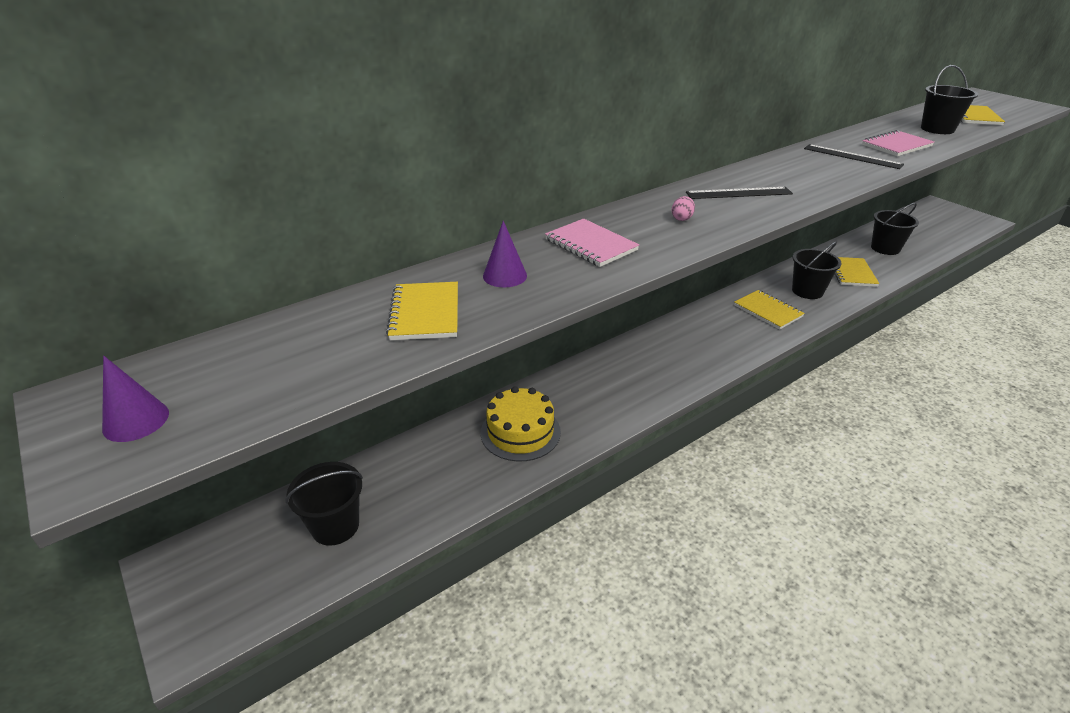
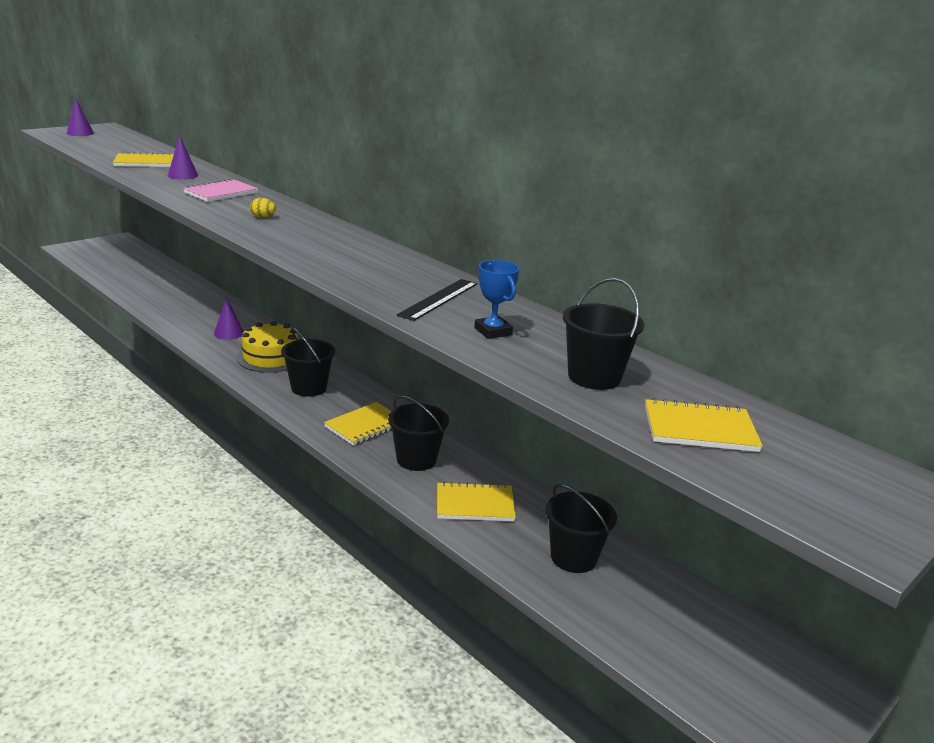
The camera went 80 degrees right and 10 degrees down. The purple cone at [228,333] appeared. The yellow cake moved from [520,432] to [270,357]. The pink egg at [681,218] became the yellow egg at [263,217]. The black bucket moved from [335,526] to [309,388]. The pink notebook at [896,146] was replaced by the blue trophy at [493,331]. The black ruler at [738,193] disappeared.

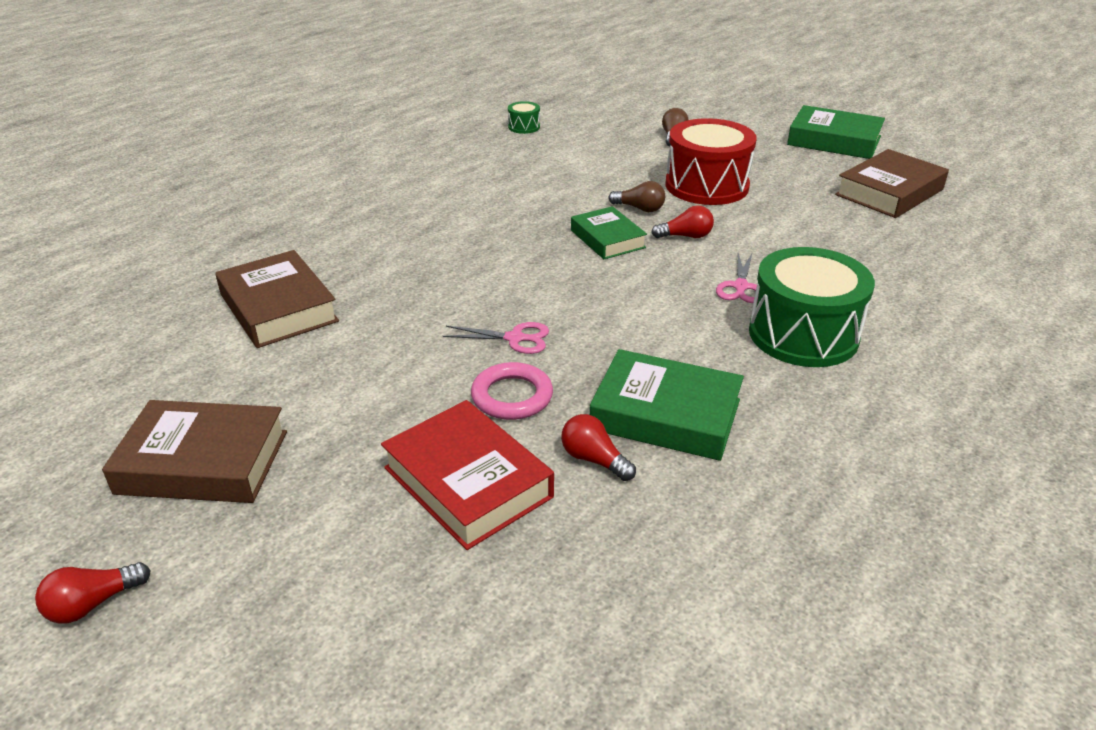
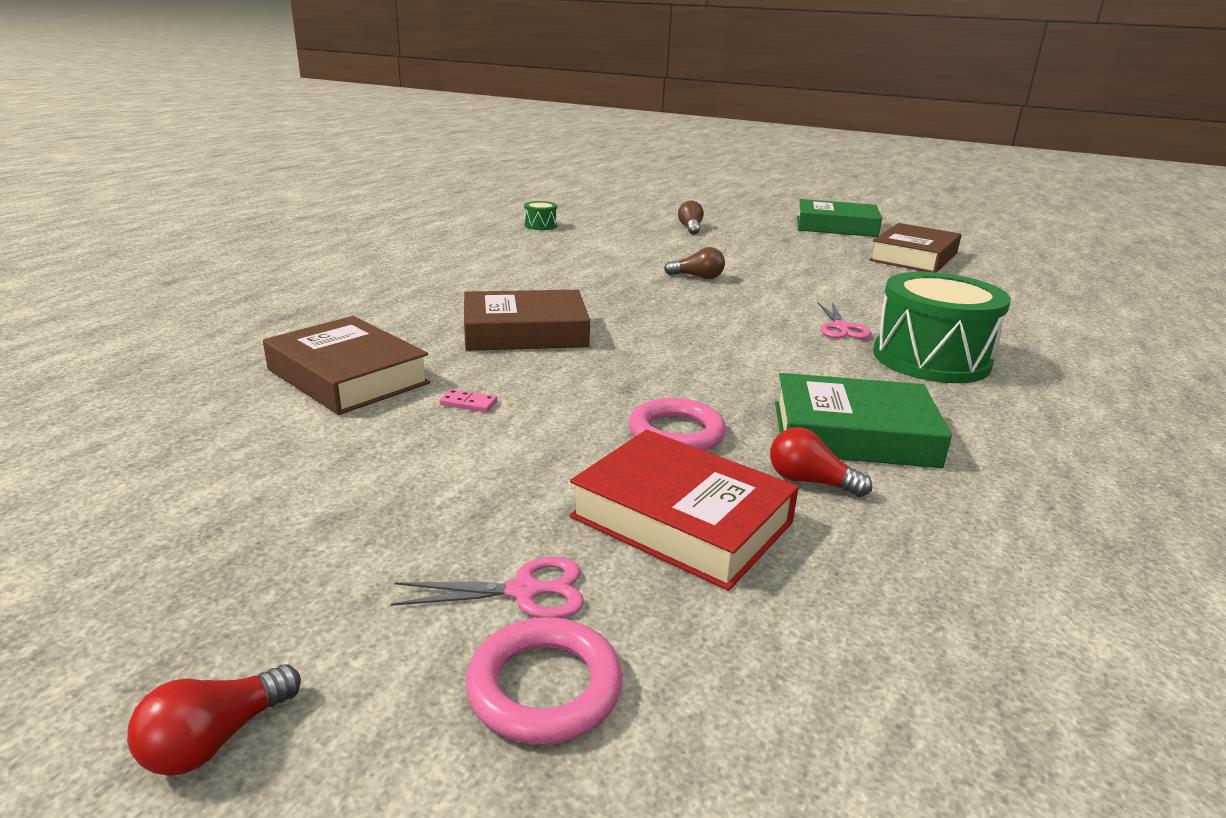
The camera went 15 degrees left and 10 degrees down. The pink scissors moved from [515,338] to [524,591]. The pink domino at [468,403] appeared. The brown book moved from [203,462] to [525,332]. The pink ring at [544,687] appeared. The green book at [607,239] disappeared. The red light bulb at [685,236] disappeared. The red drum at [707,185] disappeared.

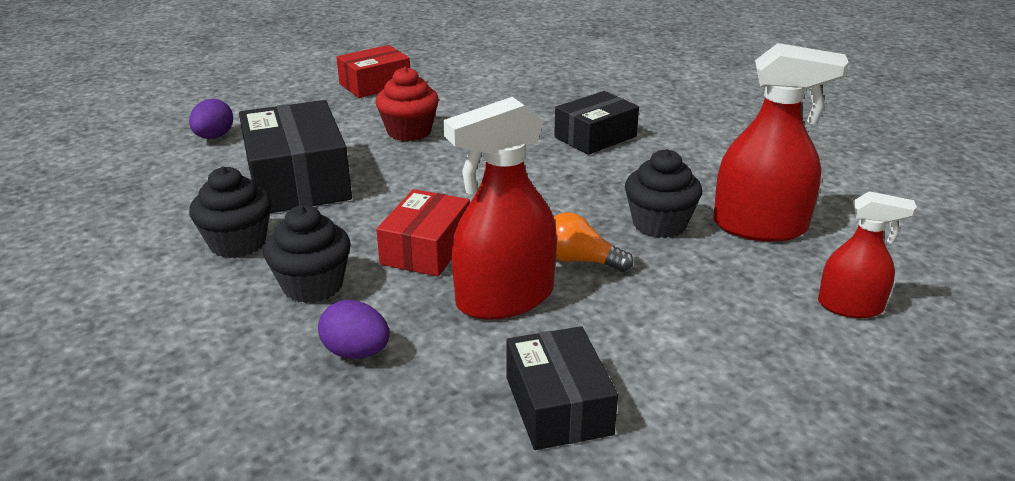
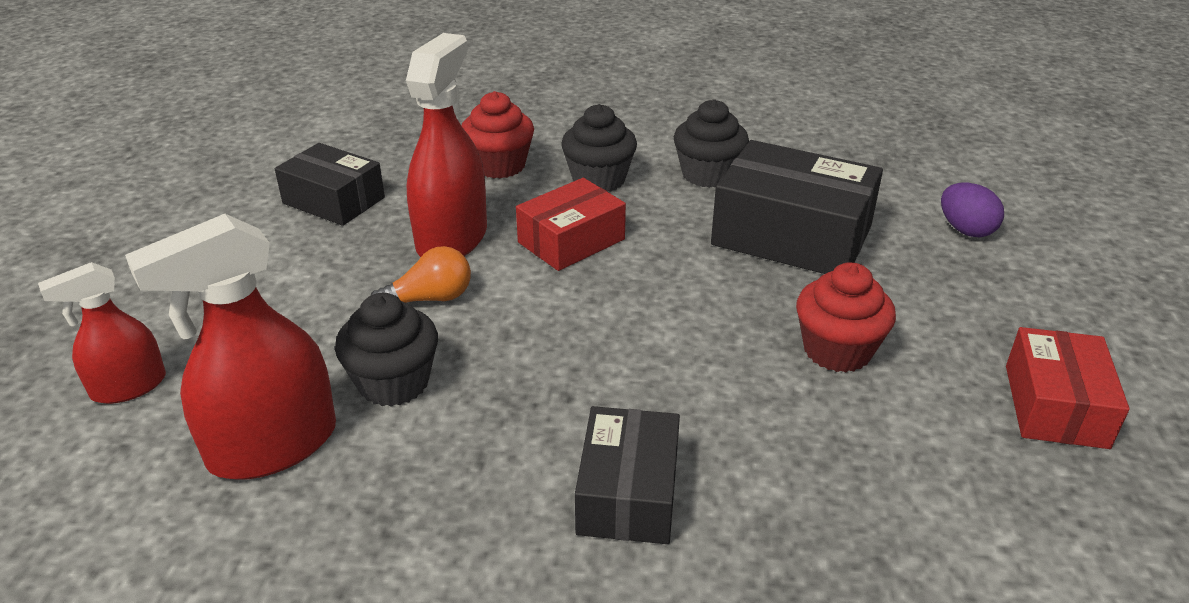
The camera went 135 degrees right and 5 degrees up. The purple egg at [356,352] was replaced by the red cupcake at [499,165]. The red box at [426,249] turned 75 degrees clockwise.

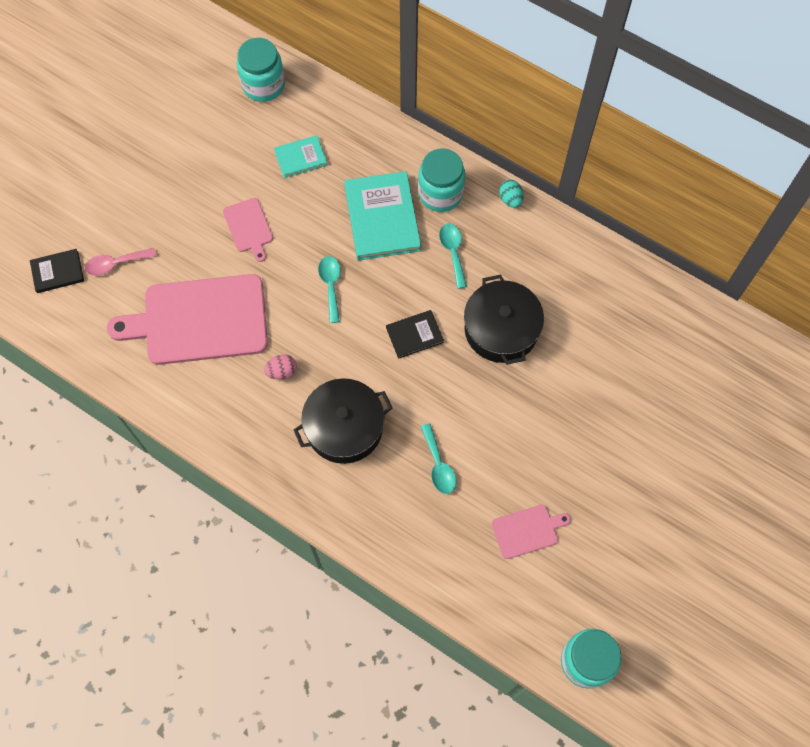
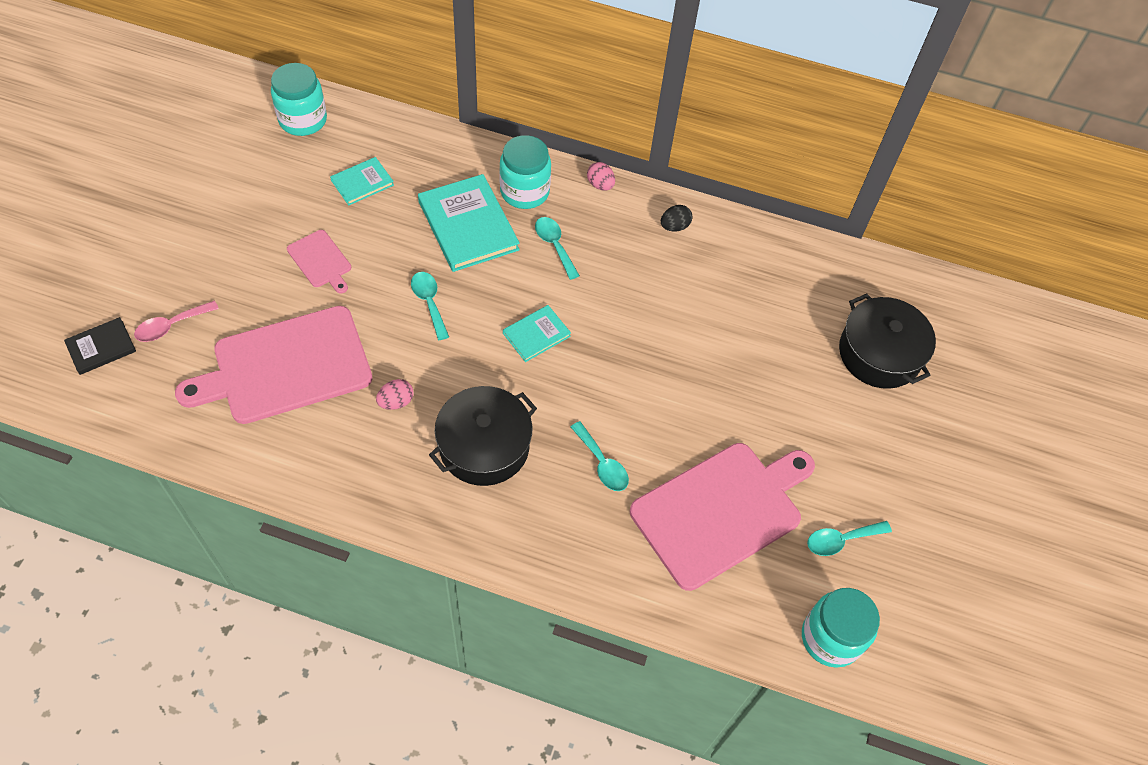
The camera went 20 degrees left and 10 degrees down. The black book at [414,335] became the turquoise book at [536,335]. The turquoise egg at [510,199] became the pink egg at [600,185]. The pink cutting board at [527,531] changed to 2.18 times the size. The black egg at [674,226] appeared. The turquoise spoon at [841,540] appeared. The black pot moved from [501,329] to [879,354].

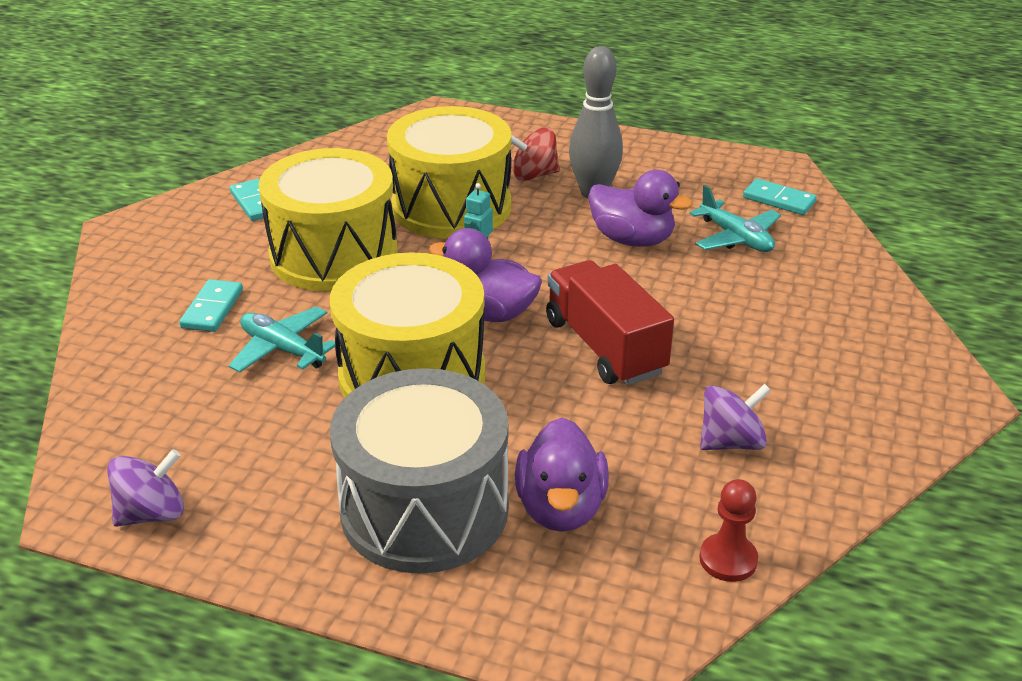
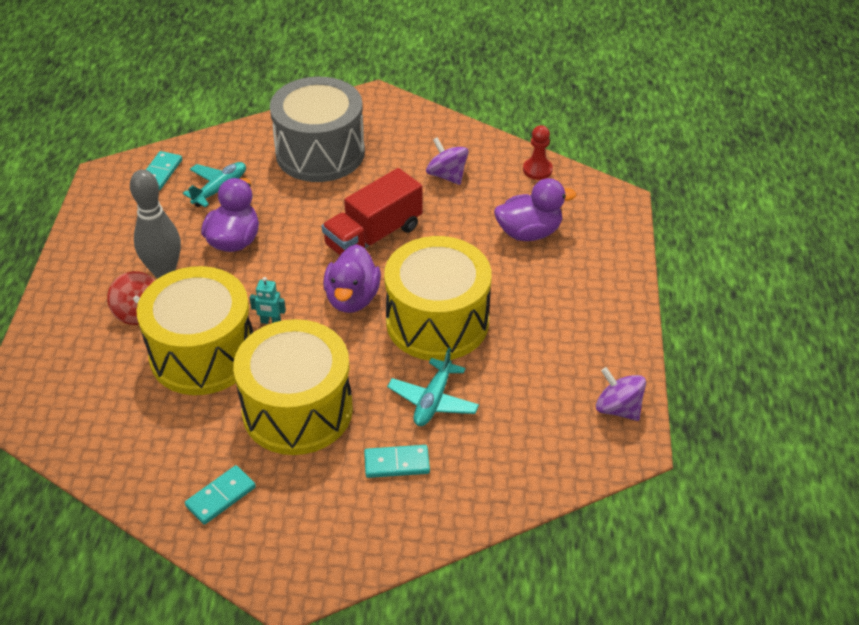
The camera went 105 degrees left and 10 degrees up. The grey drum moved from [424,509] to [320,152].

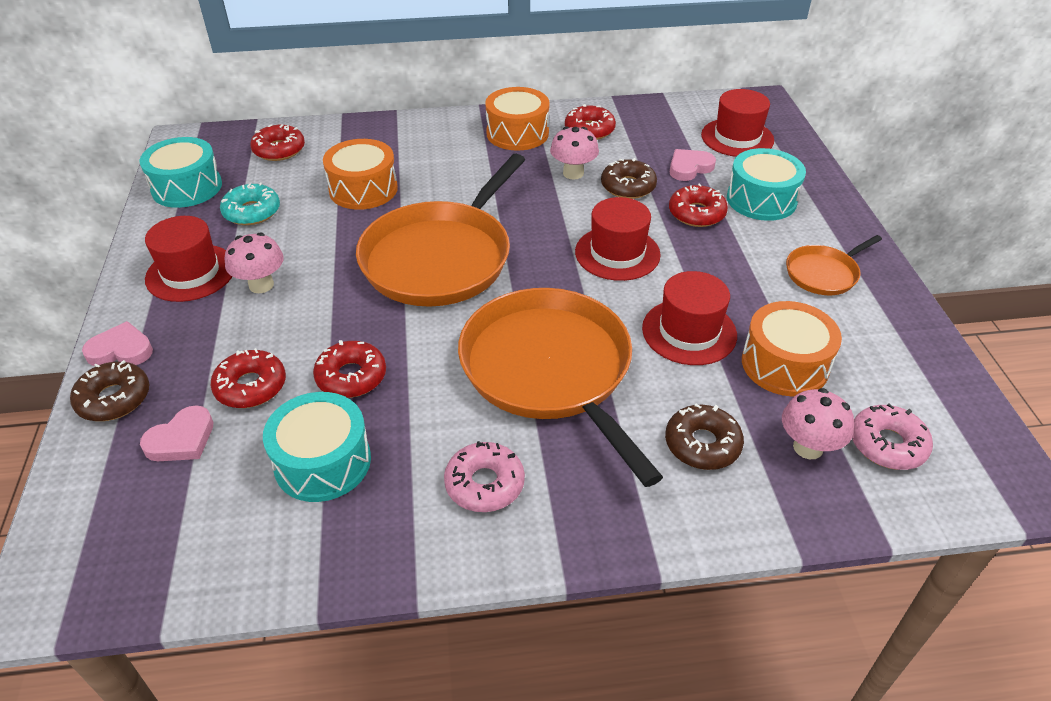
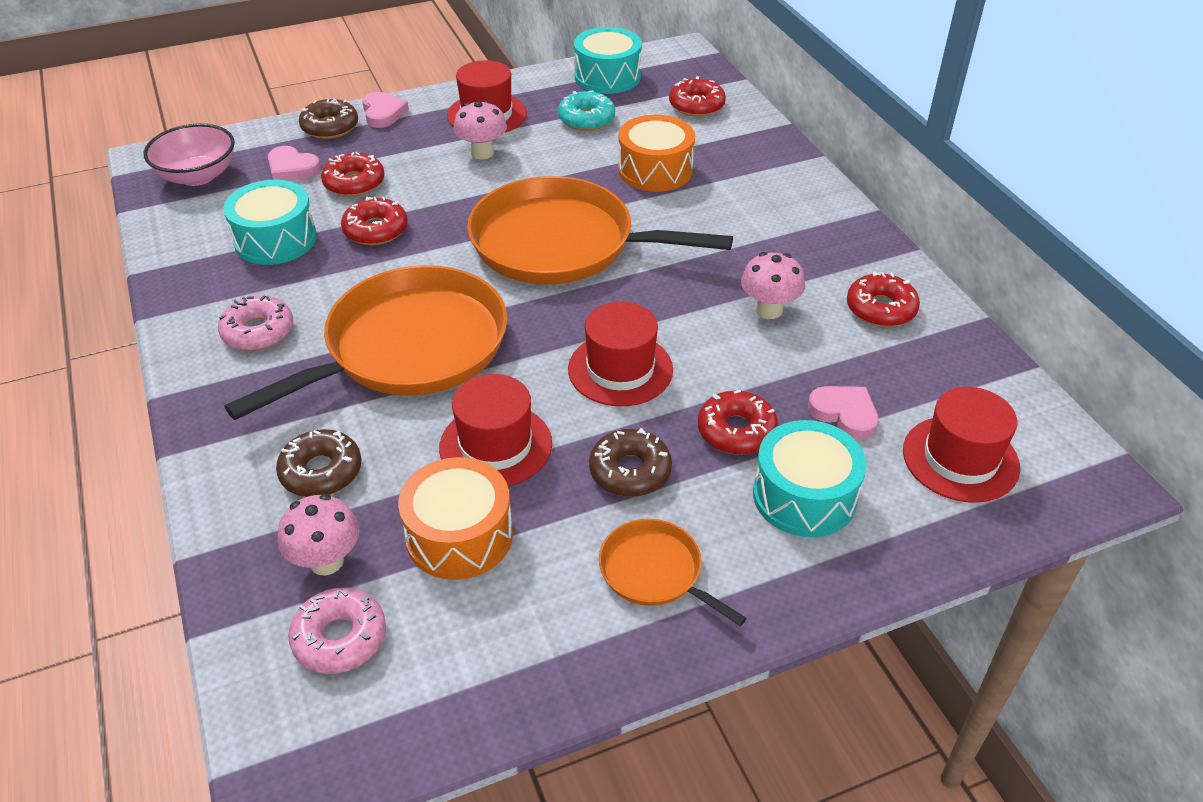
The camera went 75 degrees right and 0 degrees up. The pink bowl at [198,176] appeared. The brown donut moved from [628,186] to [630,471]. The orange drum at [517,133] disappeared.

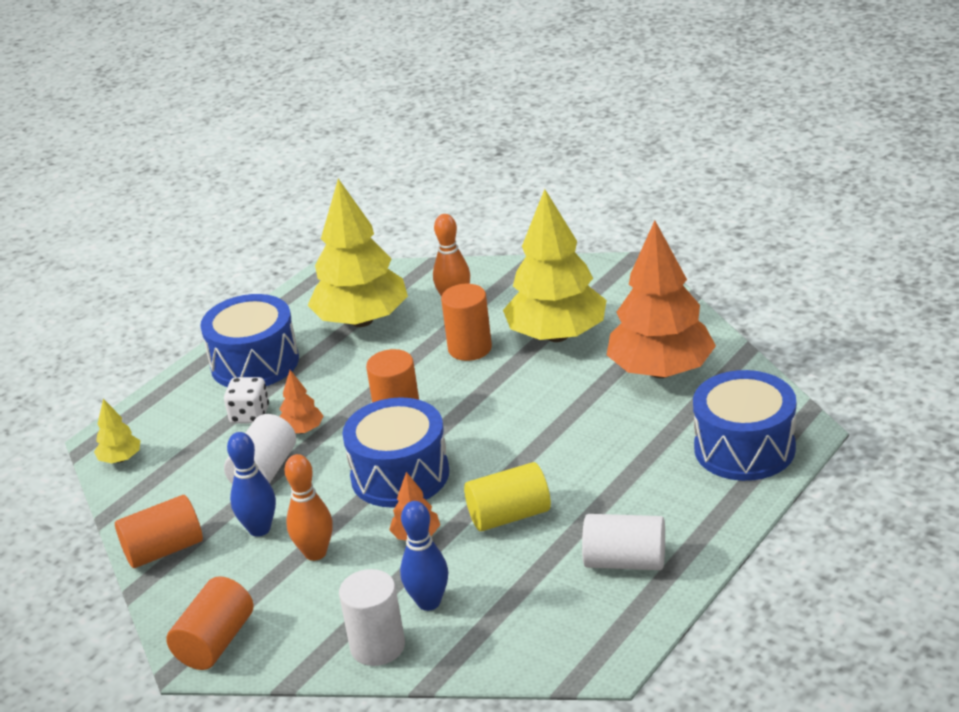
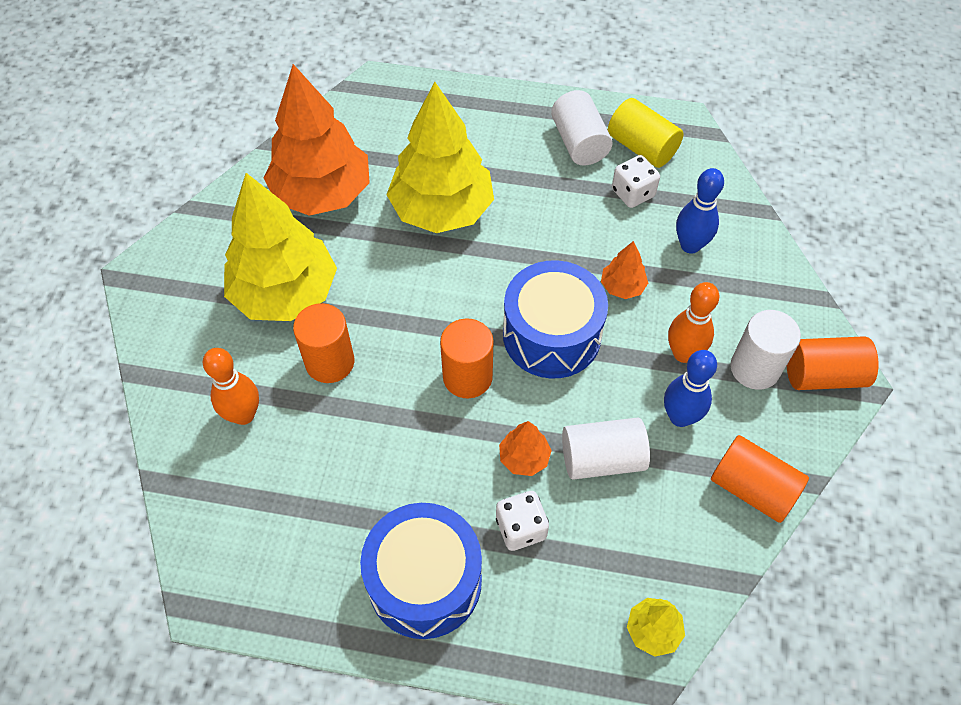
The camera went 120 degrees left and 25 degrees up. The yellow tree moved from [362,321] to [442,210]. The yellow cylinder moved from [509,516] to [641,147]. The white dice at [633,193] appeared. The white cylinder moved from [377,646] to [754,368]. The blue drum at [744,448] disappeared.

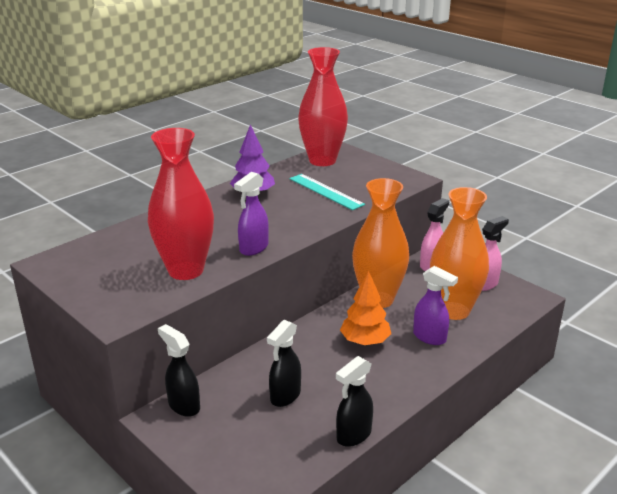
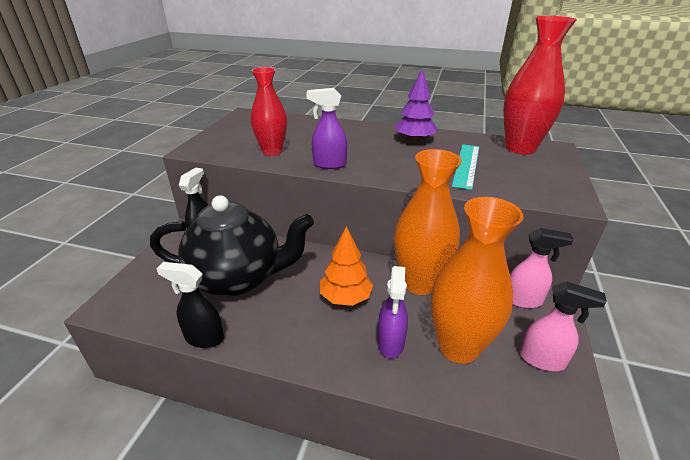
The camera went 60 degrees right and 5 degrees up. The black spray bottle at [285,396] was replaced by the black teapot at [238,278]. The red vase at [186,270] changed to 0.66 times the size.

